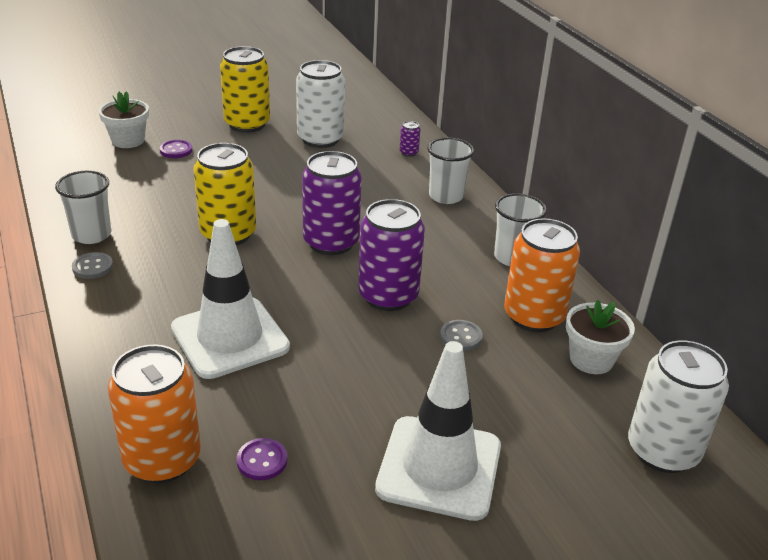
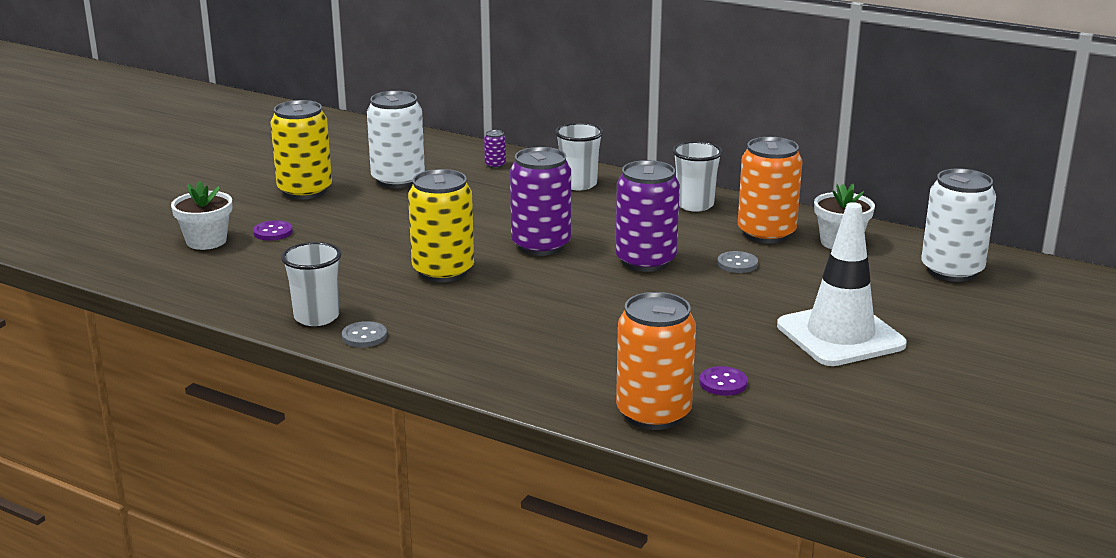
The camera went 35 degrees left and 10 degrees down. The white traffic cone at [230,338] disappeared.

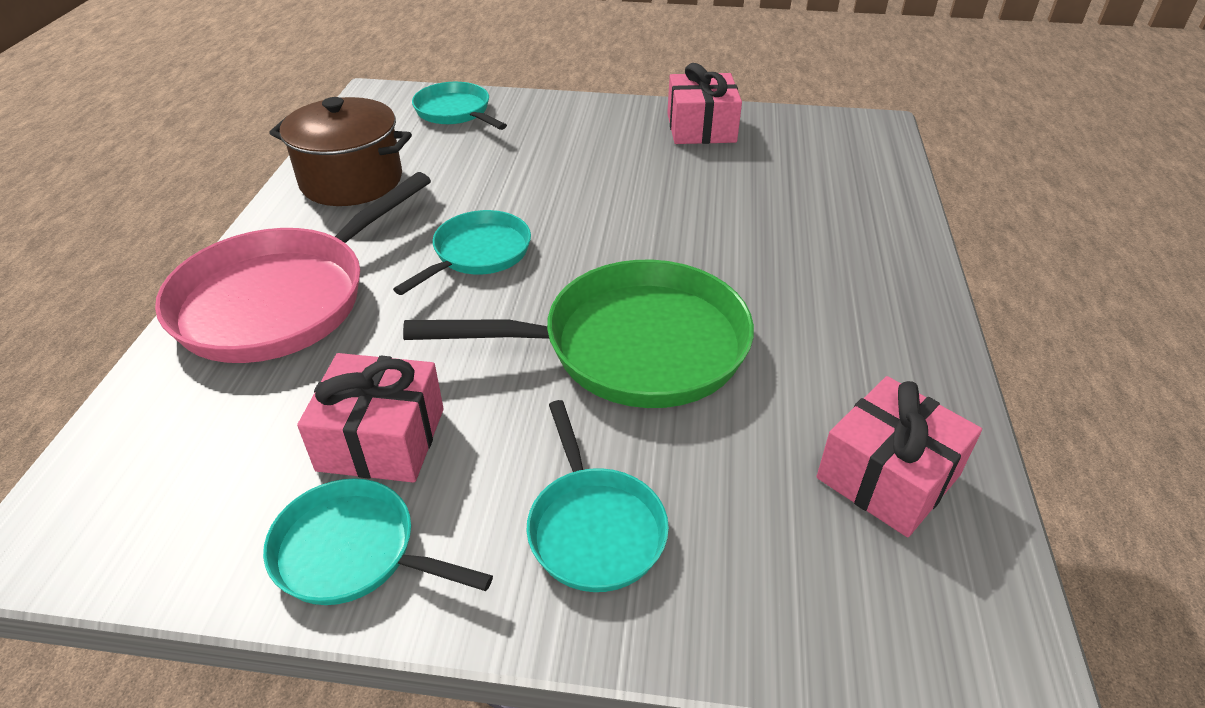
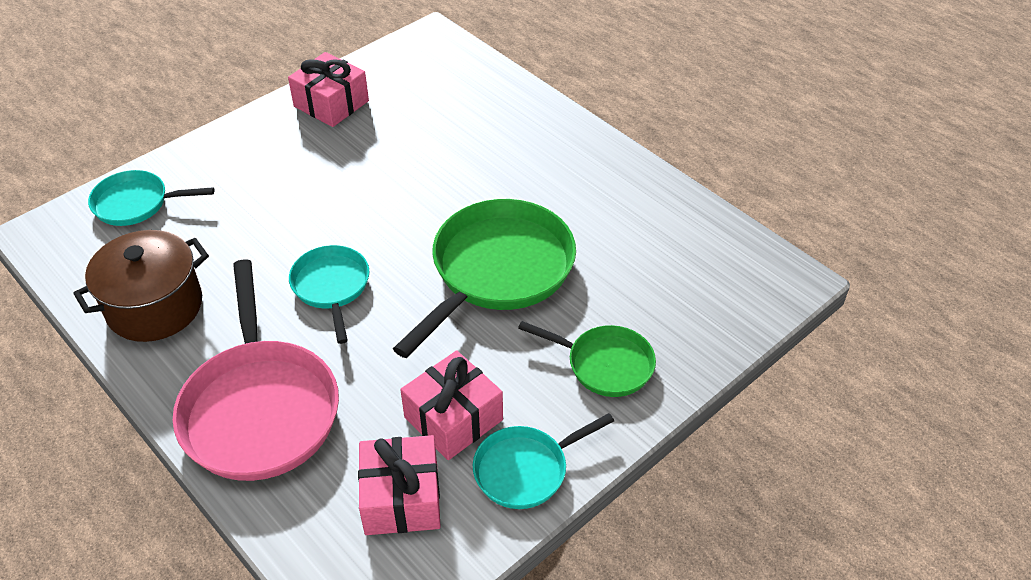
The camera went 50 degrees left and 5 degrees up. The pink gift moved from [888,476] to [401,498]. The turquoise pan at [594,527] became the green pan at [604,364].

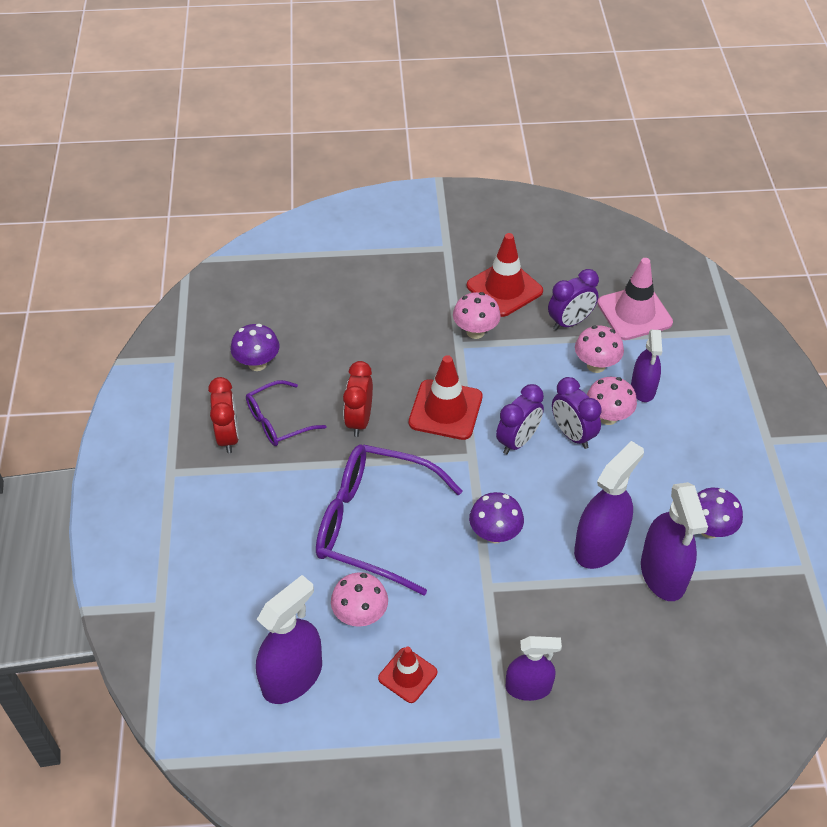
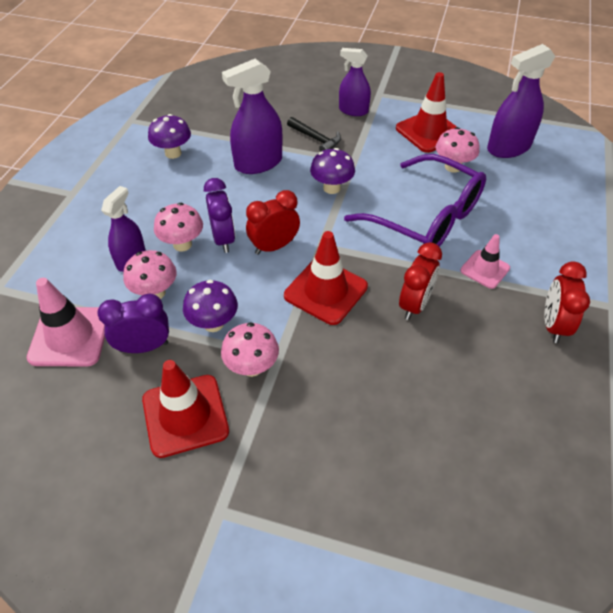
The camera went 160 degrees left and 0 degrees up. The purple mushroom moved from [257,364] to [213,323]. The purple clock at [517,441] became the red clock at [274,246]. The black hammer at [316,139] appeared. The red traffic cone at [407,675] changed to 1.65 times the size. The pink traffic cone at [485,269] appeared. The purple glasses at [277,421] disappeared. The purple spray bottle at [663,574] disappeared.

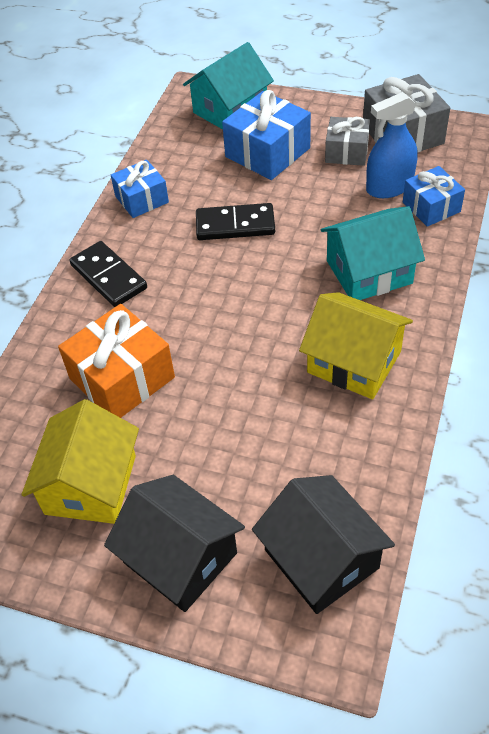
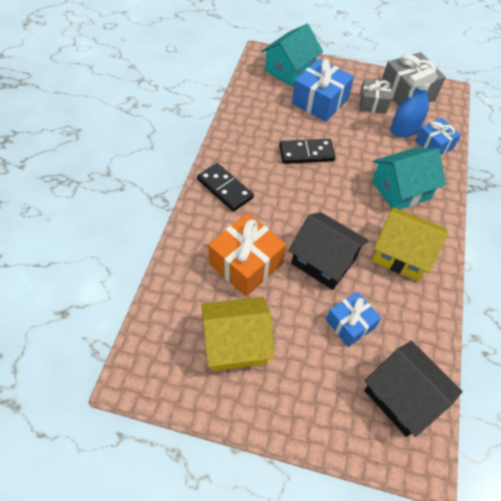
The camera went 10 degrees left and 5 degrees up. The yellow house at [90,484] turned 75 degrees clockwise. The black house moved from [180,558] to [324,261]. The blue gift moved from [141,199] to [350,324].

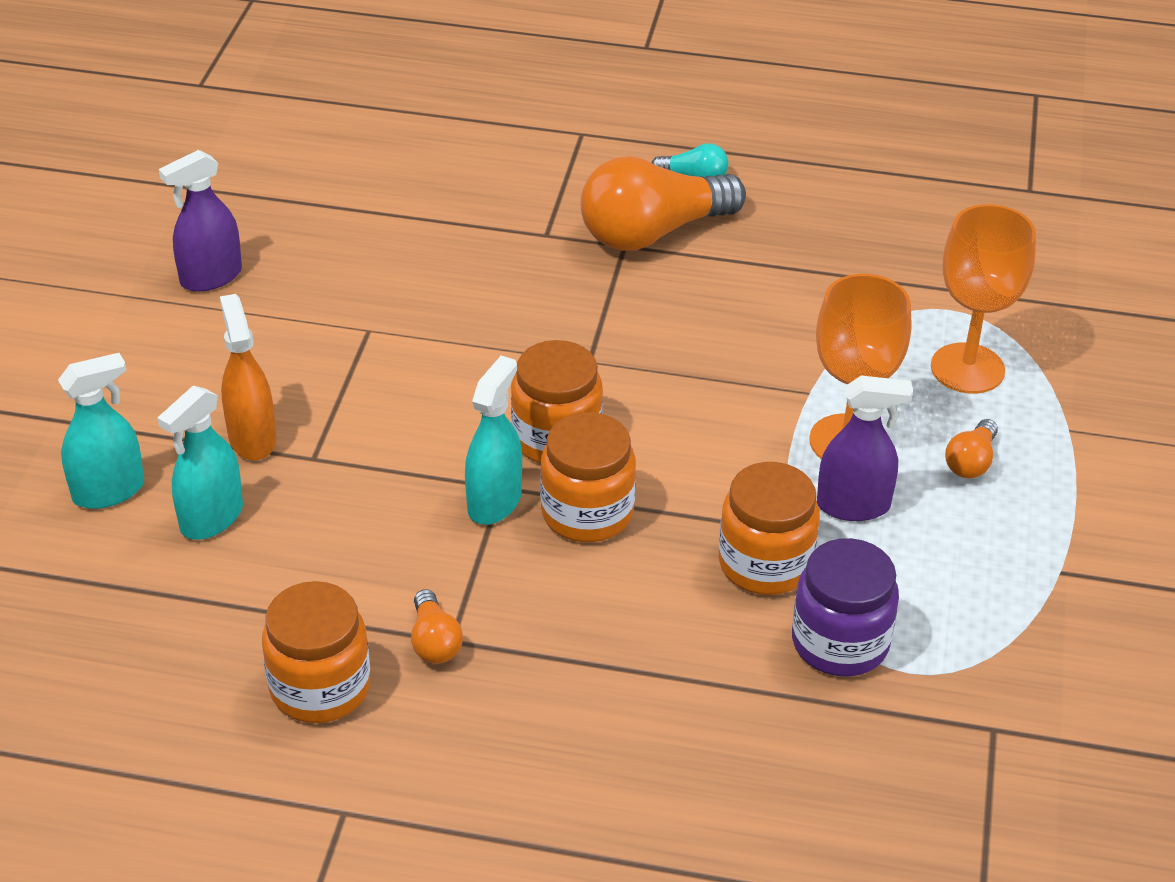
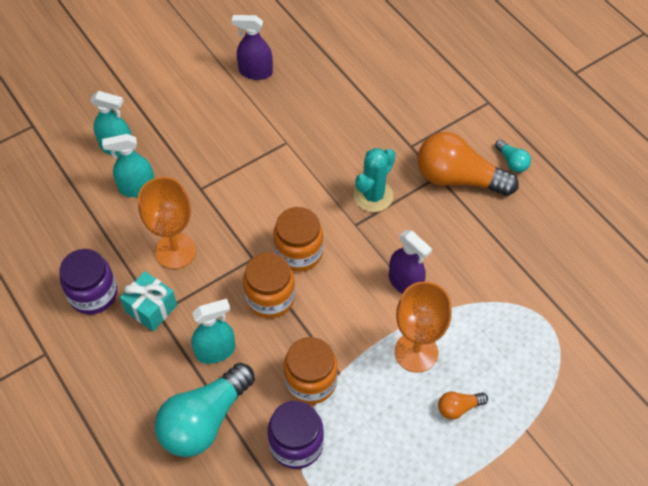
The camera went 45 degrees right and 15 degrees up. The orange jar at [320,687] became the purple jar at [93,294]. The orange light bulb at [434,642] was replaced by the turquoise gift at [151,308]. The orange goblet moved from [967,368] to [175,251]. The turquoise light bulb at [204,420] appeared. The turquoise spray bottle moved from [494,502] to [215,351]. The turquoise cactus at [373,196] appeared. The purple spray bottle moved from [853,506] to [405,283]. The orange spray bottle at [252,438] disappeared.

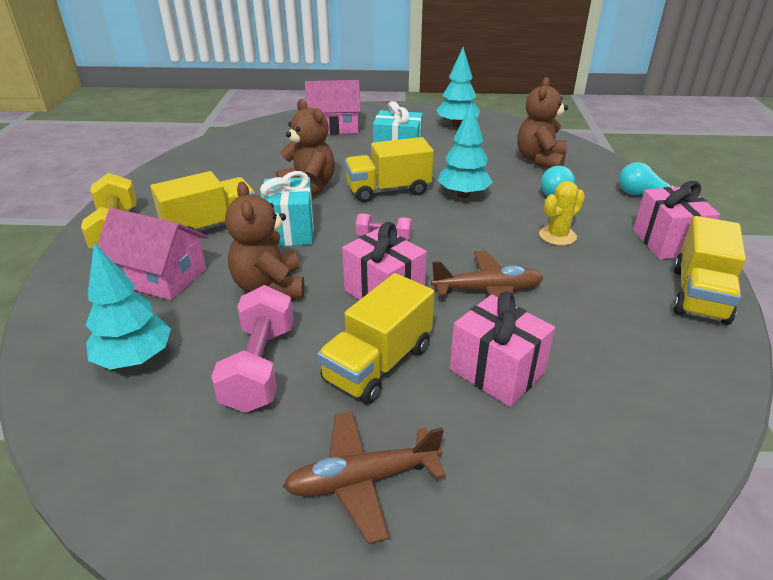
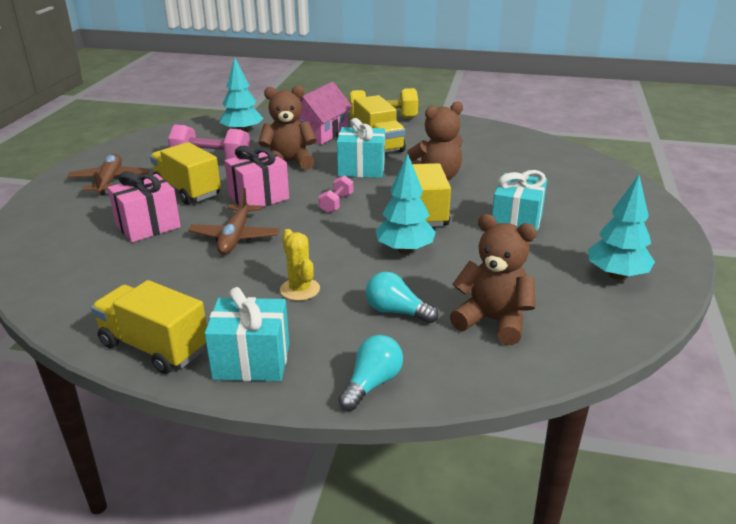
The camera went 100 degrees right and 5 degrees down. The pink gift at [667,242] became the turquoise gift at [251,361]. The pink house at [334,126] disappeared.

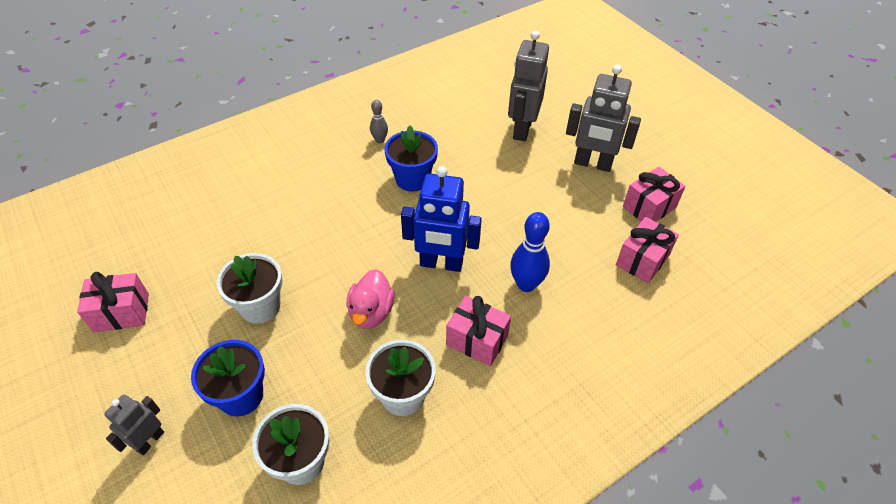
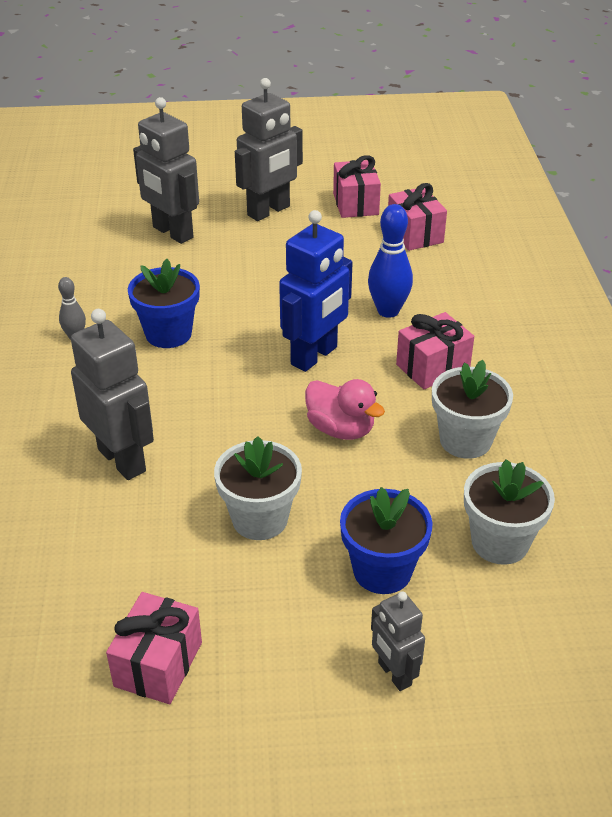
The camera went 60 degrees left and 10 degrees down. The grey robot at [122,460] appeared.

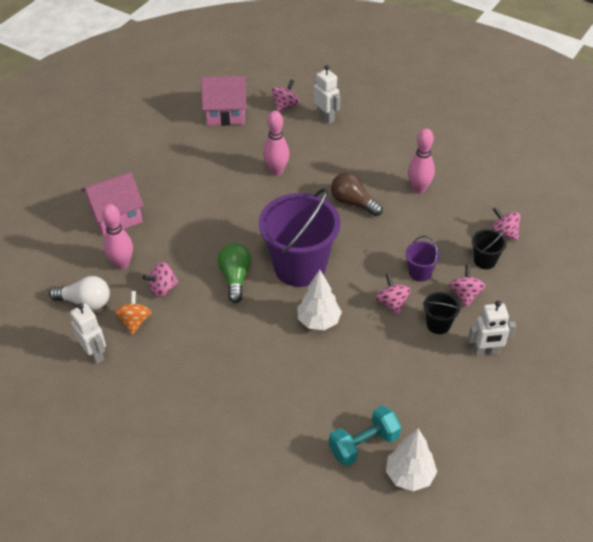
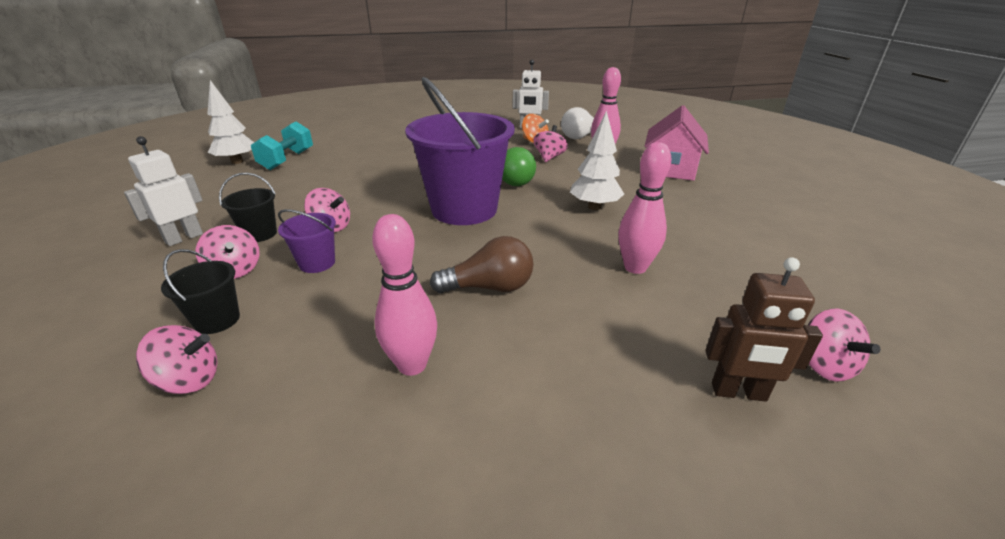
The camera went 135 degrees right and 15 degrees down. The white tree moved from [318,321] to [594,207]. The white robot at [326,117] became the brown robot at [738,392]. The pink house at [226,113] disappeared.

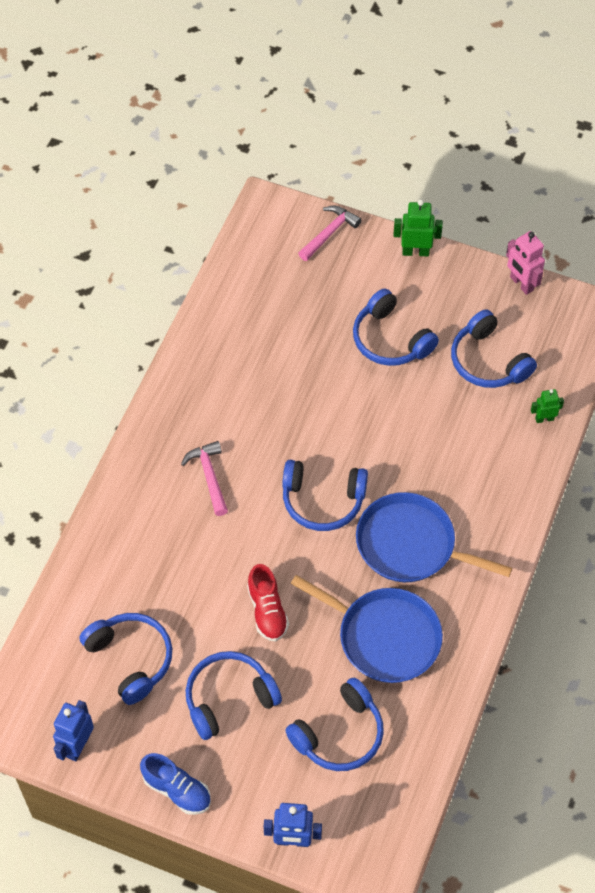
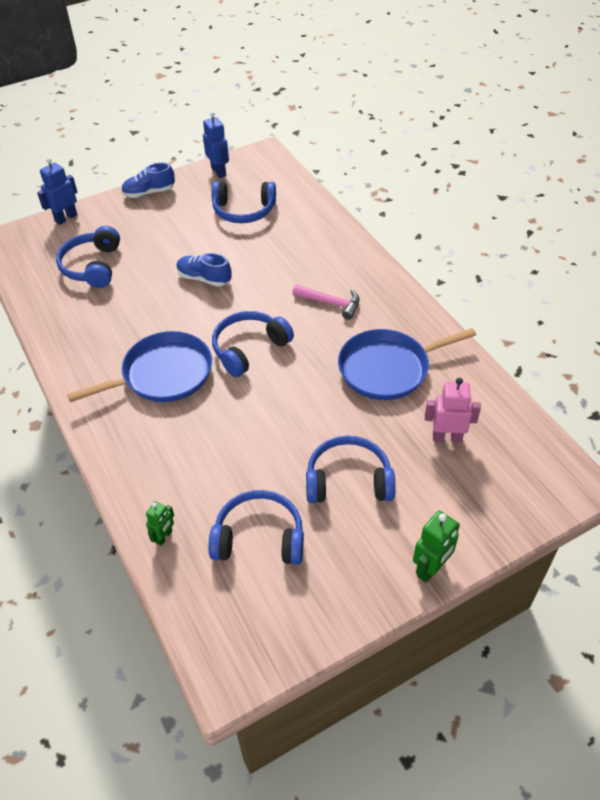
The camera went 130 degrees right and 10 degrees down. The red shoe at [267,611] became the blue shoe at [204,278]. The blue pan moved from [384,636] to [388,368]. The pink robot moved from [521,284] to [447,437]. The blue headphones at [229,698] disappeared. The pink hammer at [329,233] disappeared.

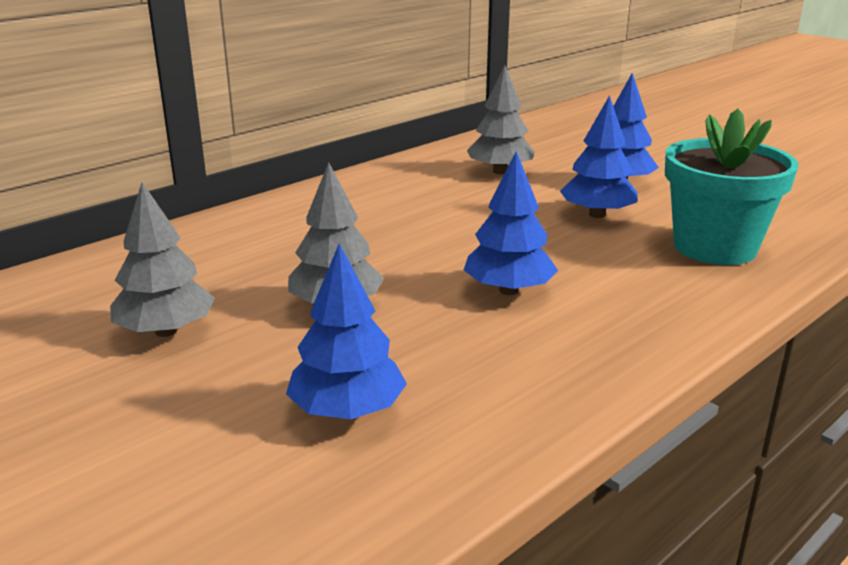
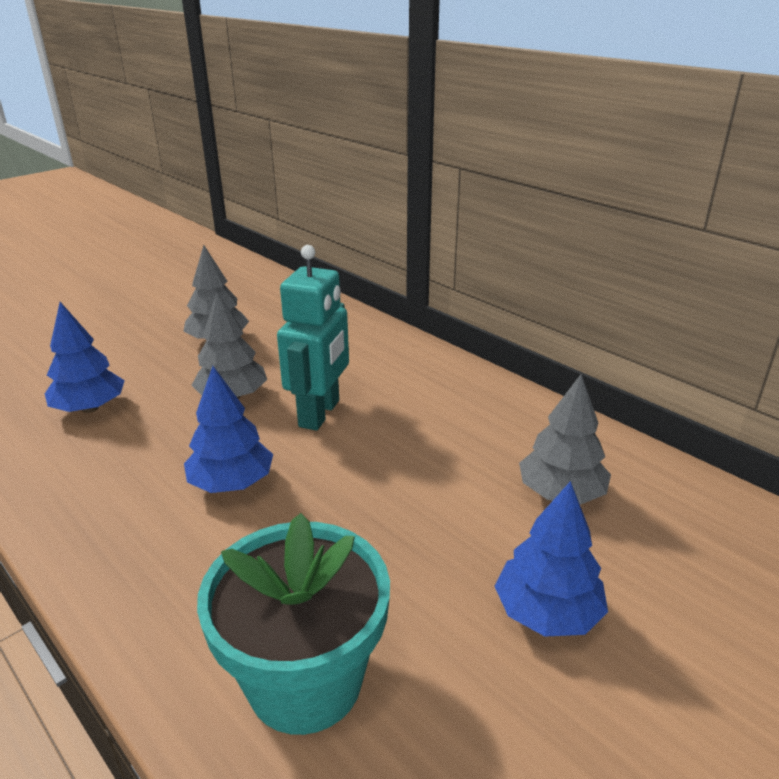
The camera went 90 degrees right and 5 degrees up. The turquoise robot at [320,413] appeared. The blue tree at [597,215] disappeared.

